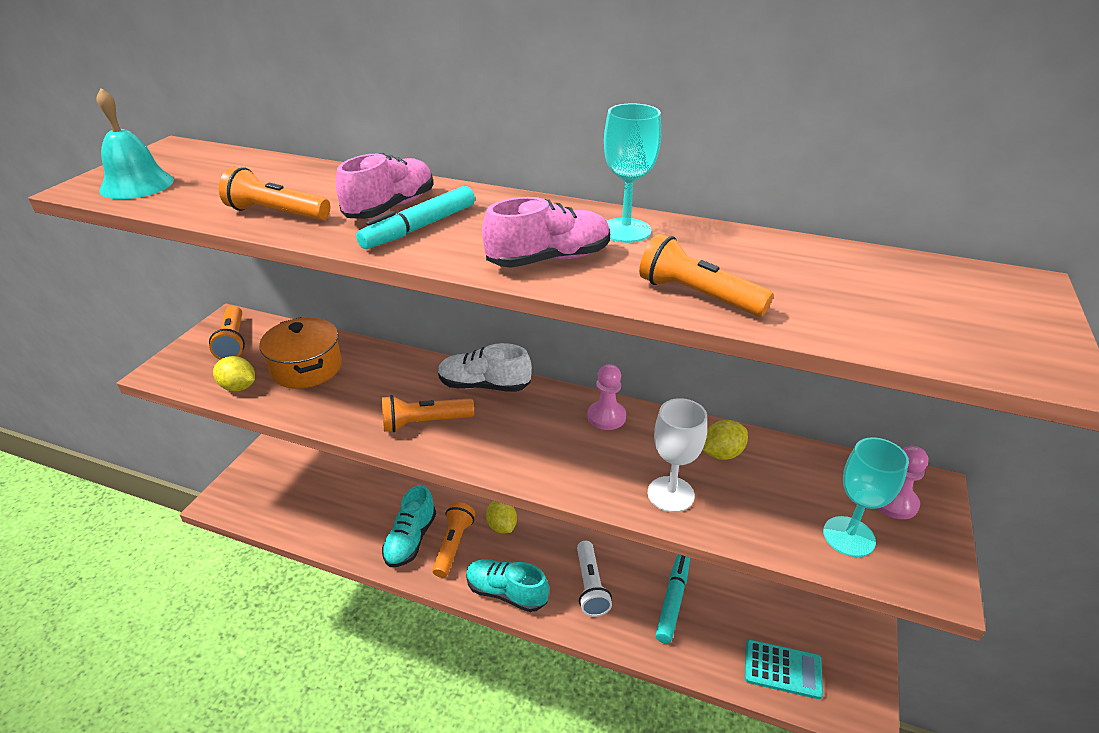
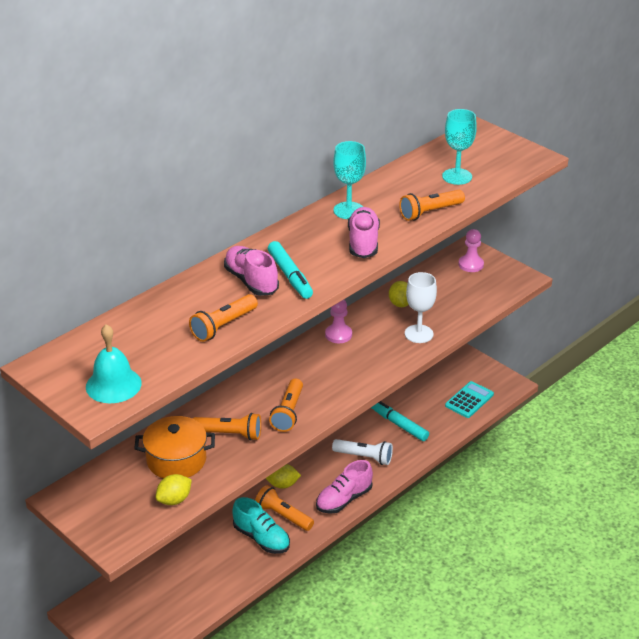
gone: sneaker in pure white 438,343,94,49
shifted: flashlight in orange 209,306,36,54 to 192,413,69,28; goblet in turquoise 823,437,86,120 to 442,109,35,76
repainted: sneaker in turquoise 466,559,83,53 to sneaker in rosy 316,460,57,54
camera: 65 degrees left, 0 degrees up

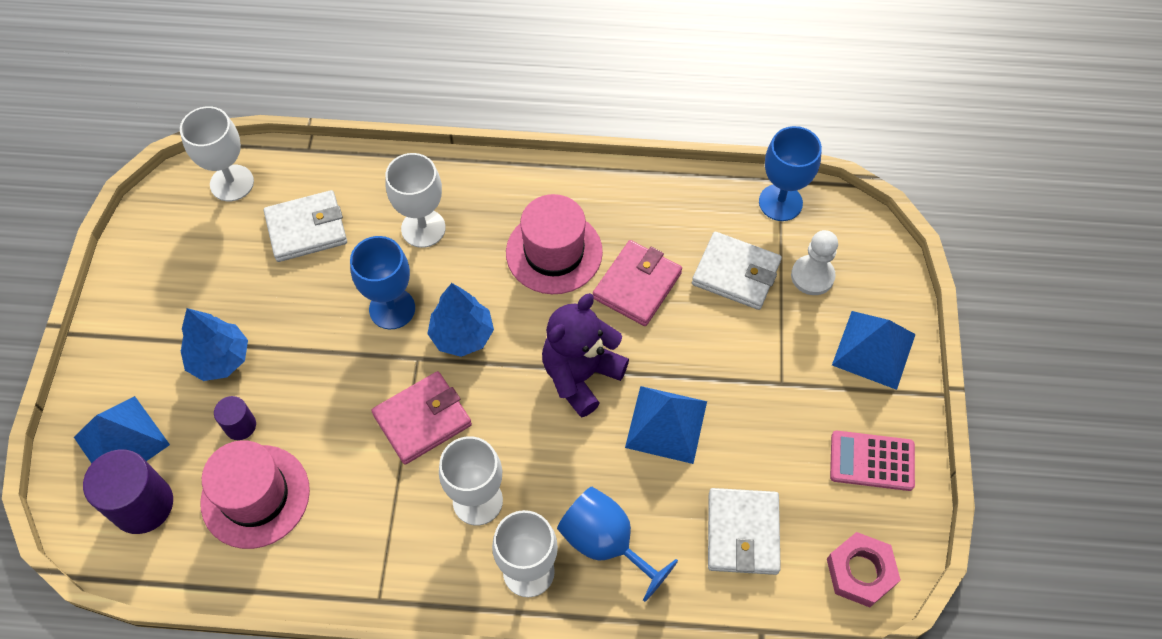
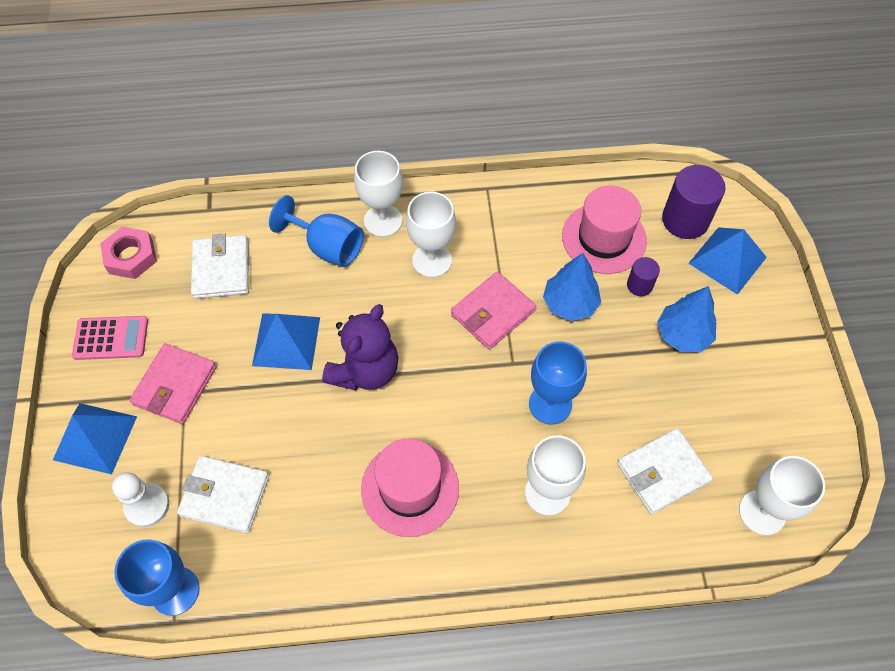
shifted: card wallet in rosy 593,240,89,86 to 129,343,88,81; toy tree in blue 427,283,67,74 to 543,253,58,68
camera: 170 degrees right, 0 degrees up

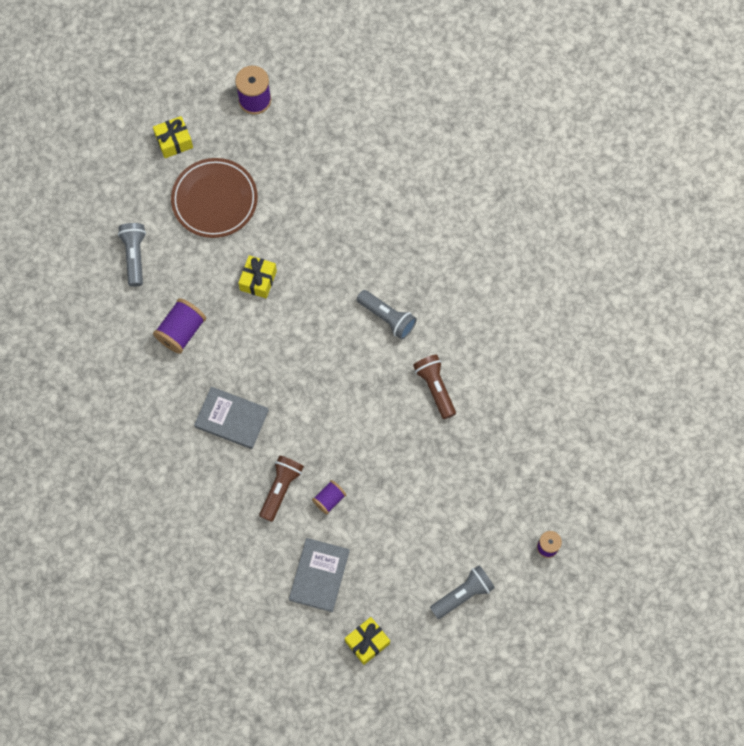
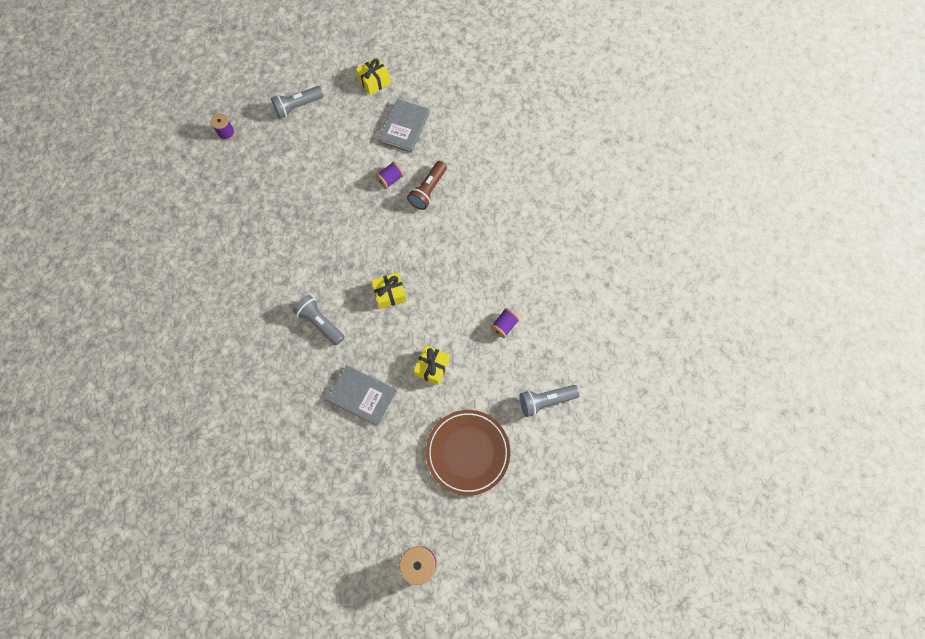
gone: flashlight in dark brown 413,355,43,64
shifted: hardback in grey 194,387,75,62 to 327,365,69,61; wrapped gift in bright yellow 153,116,40,42 to 371,272,36,37
rotated: flashlight in grey 118,223,28,64 = 519,385,61,32 75 degrees clockwise
scaled: spool in violet 153,298,53,56 = 490,308,30,30 x0.61
camera: 175 degrees left, 0 degrees up

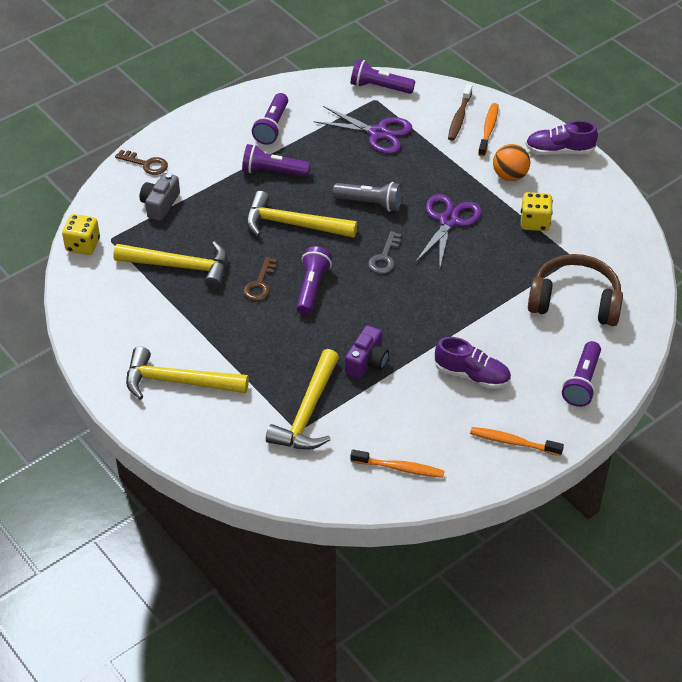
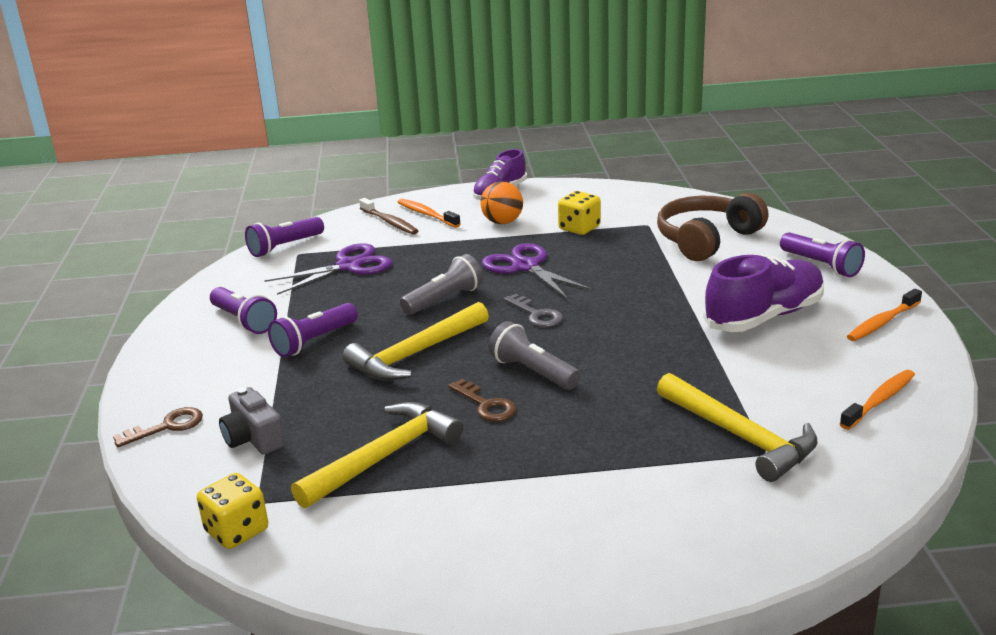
gone: hammer in bright yellow 126,347,123,53; compact camera in violet 345,325,44,54
repainted: flashlight in violet 296,246,36,69 to flashlight in grey 488,321,93,69
scaled: sneaker in violet 435,337,76,52 = 703,255,121,77 x1.51
camera: 55 degrees left, 20 degrees down

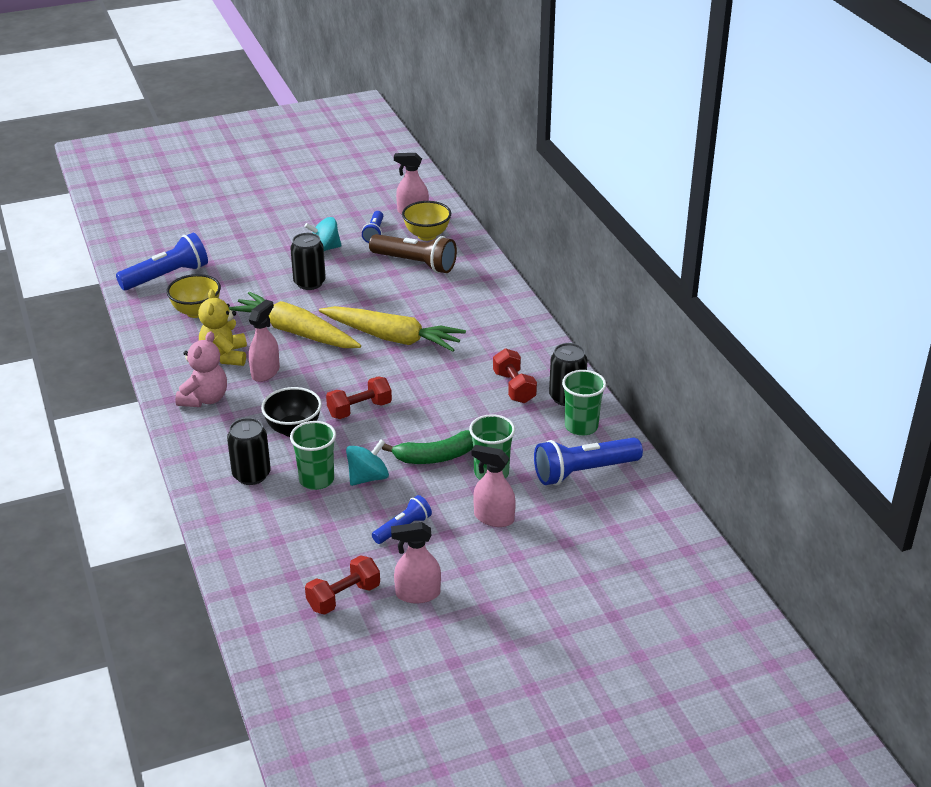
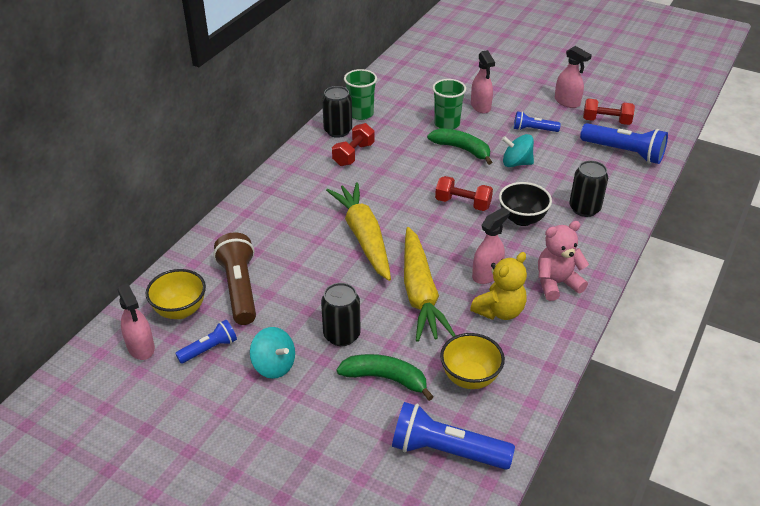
gone: cup in green 290,421,46,69
new: toy banana in green 336,354,98,47
shifted: flashlight in blue 534,437,109,48 to 580,123,88,41
rotated: sprayer in rosy 249,300,31,82 = 472,207,38,77 150 degrees clockwise
camera: 130 degrees left, 5 degrees up

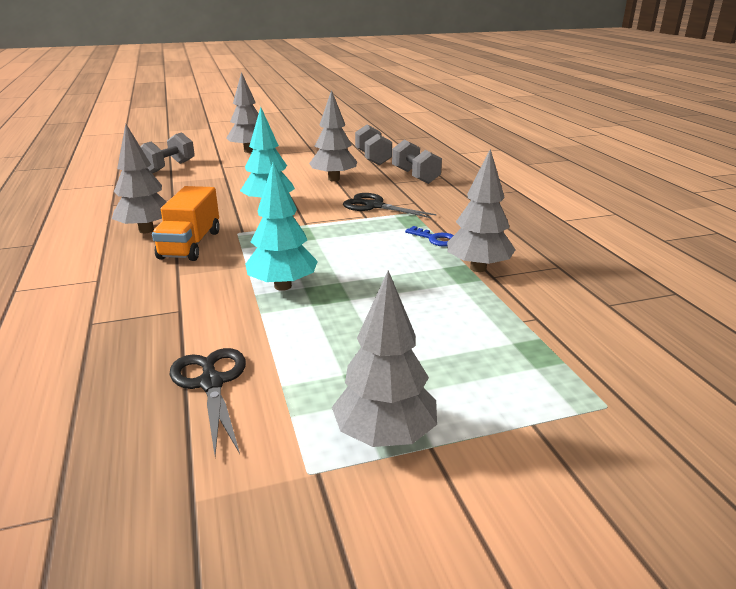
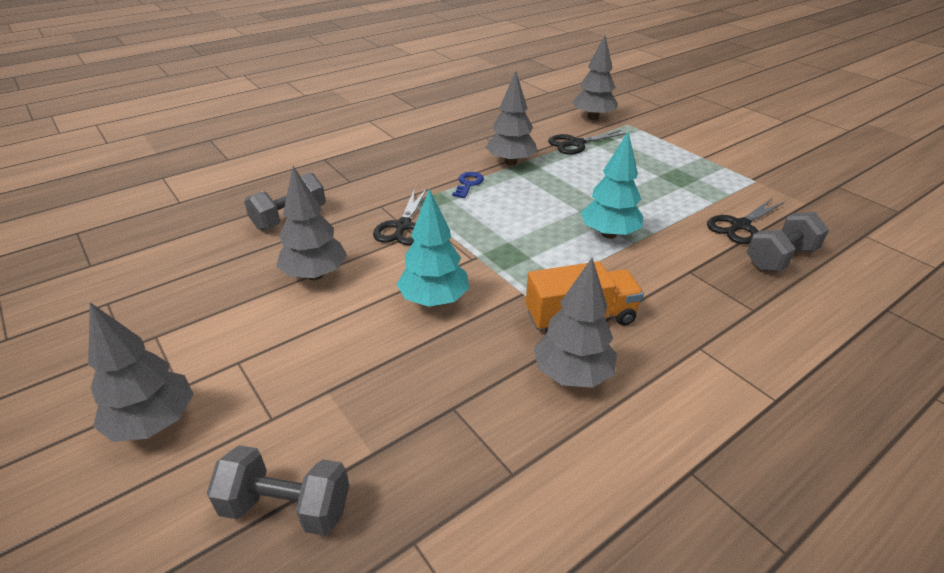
new: scissors in black 548,130,79,24
shifted: toy tree in grey 332,270,105,177 to 572,35,46,85; hand weight in grey 355,124,37,41 to 746,212,83,59
camera: 110 degrees left, 10 degrees up

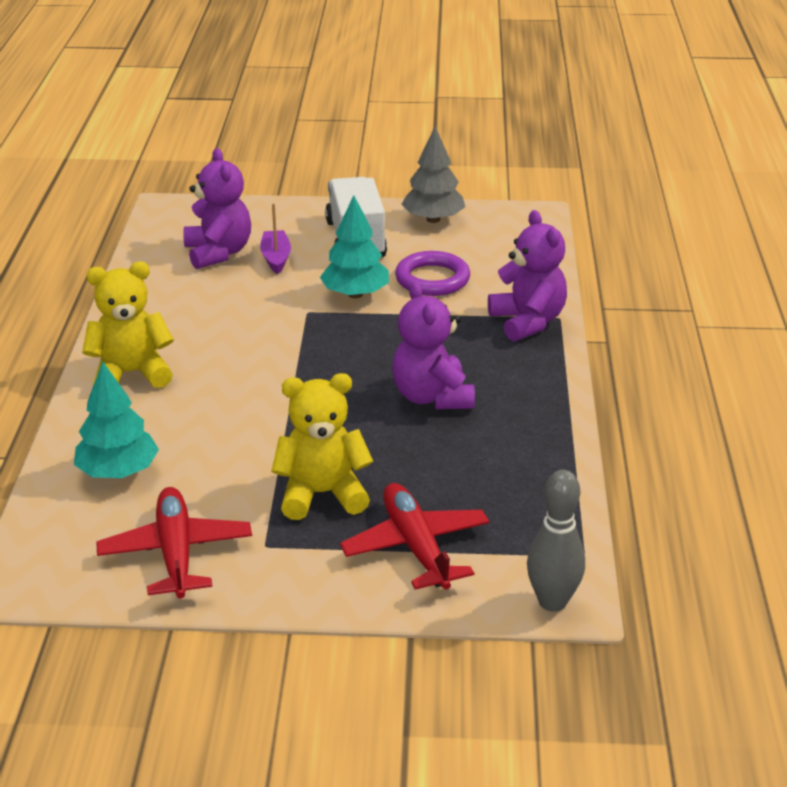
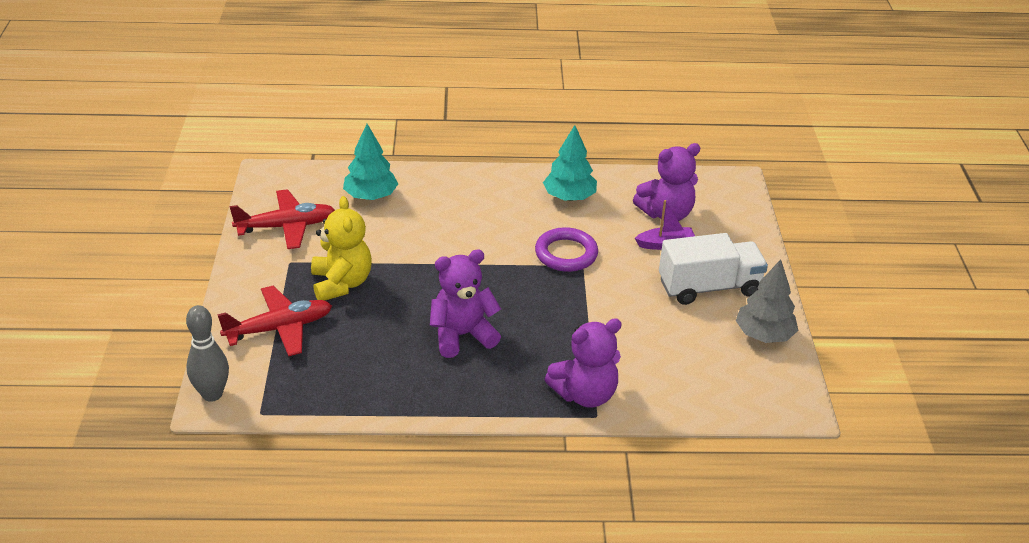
gone: teddy bear in bright yellow 82,262,92,126
shifted: torus in violet 395,251,75,45 to 535,227,63,45; toy tree in turquoise 320,195,69,103 to 543,125,54,76
camera: 85 degrees right, 5 degrees up

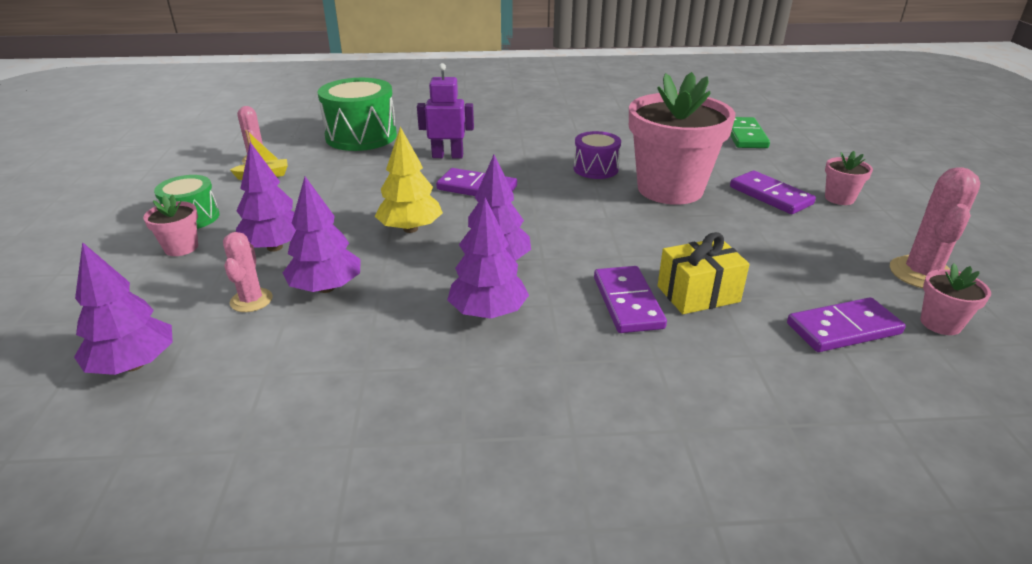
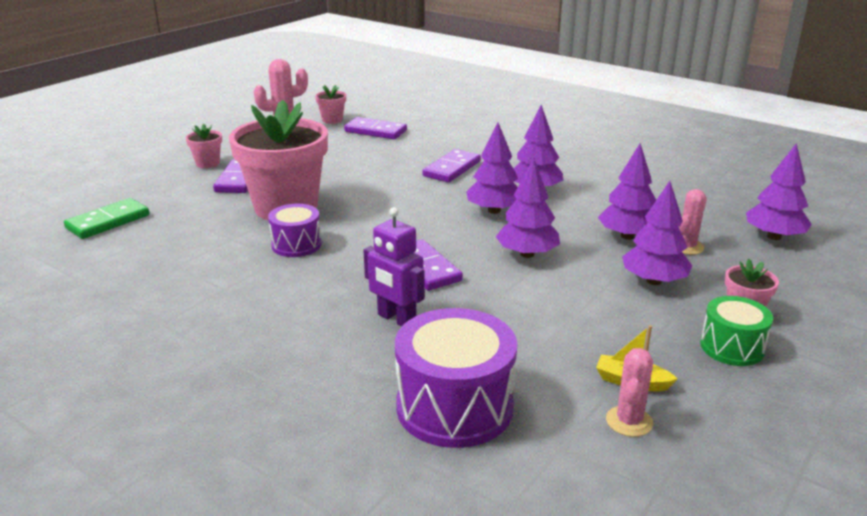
gone: wrapped gift in bright yellow 657,232,93,82
repainted: snare drum in green 318,78,79,73 to snare drum in violet 395,308,122,140; toy tree in bright yellow 375,127,68,106 to toy tree in violet 496,158,64,100
camera: 140 degrees left, 5 degrees down

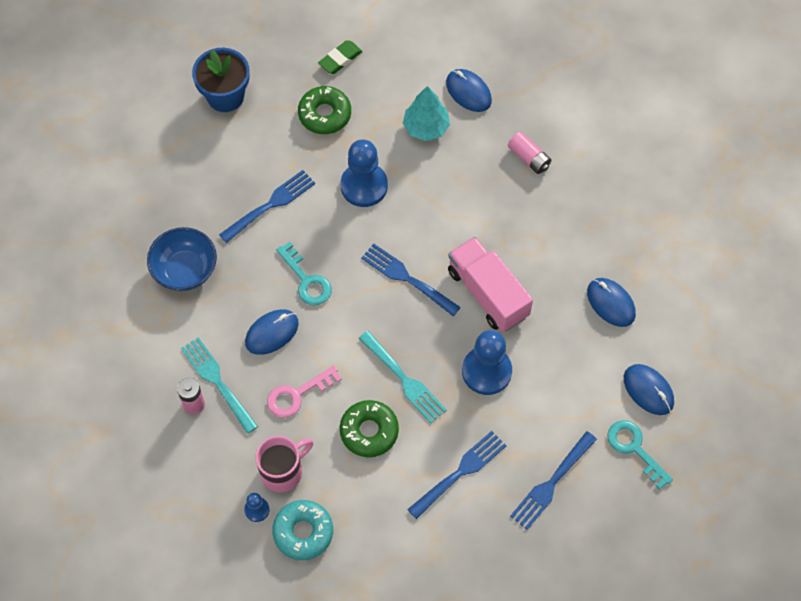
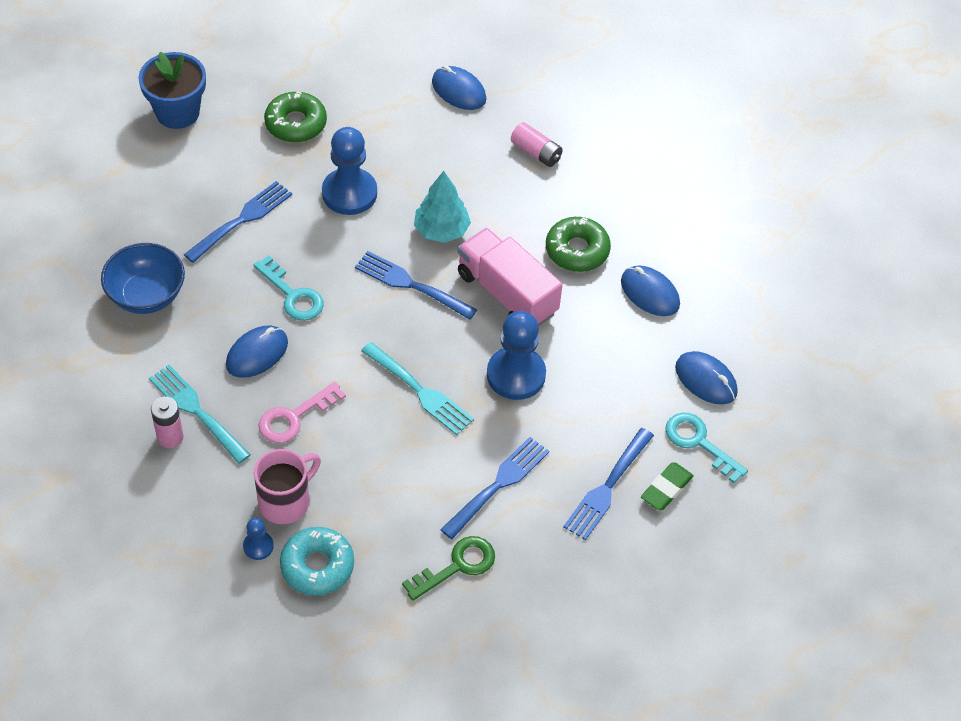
new: key in green 402,536,93,65
shifted: toy tree in turquoise 403,86,47,55 to 414,171,57,72; doughnut in green 340,400,59,57 to 546,217,65,55; eraser in green 318,40,44,34 to 641,462,53,48
camera: 10 degrees left, 10 degrees down

